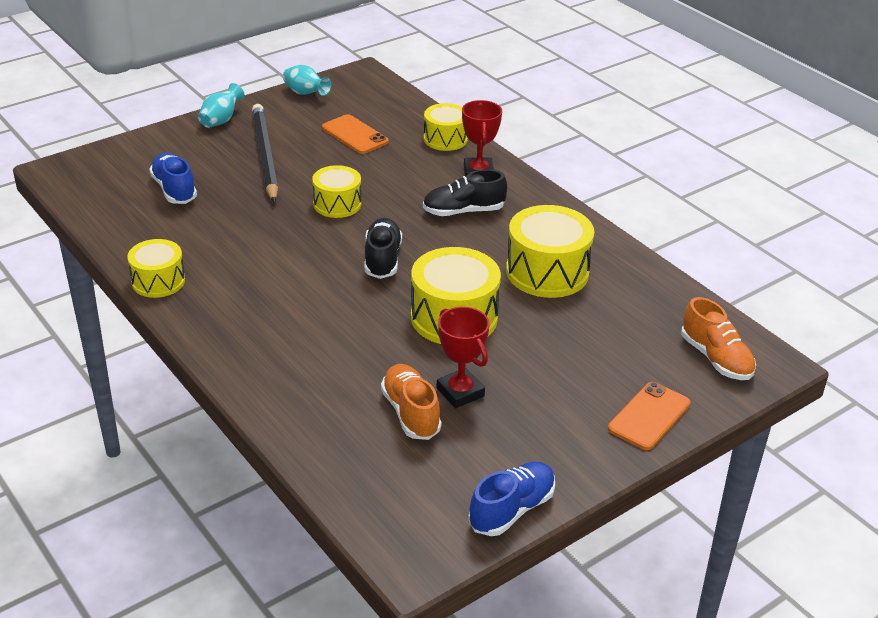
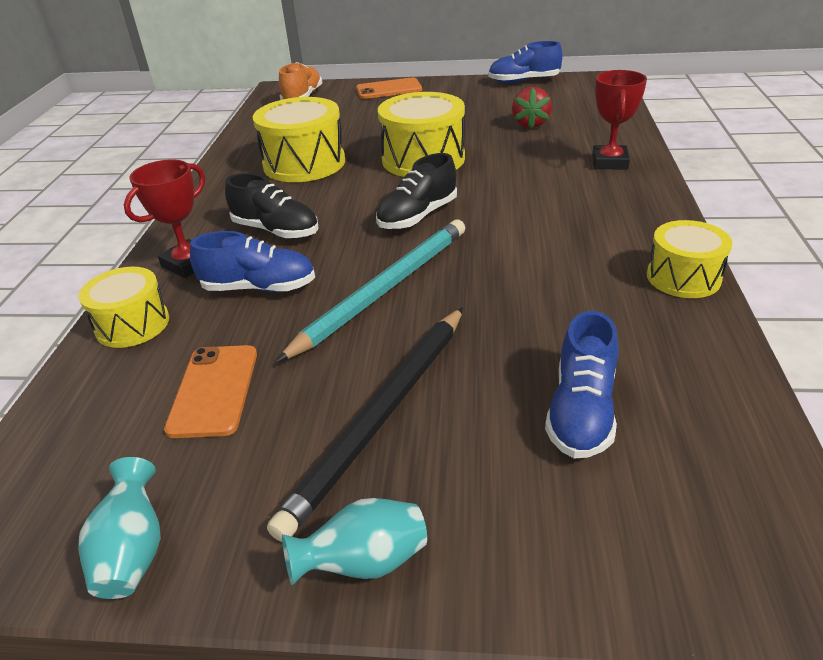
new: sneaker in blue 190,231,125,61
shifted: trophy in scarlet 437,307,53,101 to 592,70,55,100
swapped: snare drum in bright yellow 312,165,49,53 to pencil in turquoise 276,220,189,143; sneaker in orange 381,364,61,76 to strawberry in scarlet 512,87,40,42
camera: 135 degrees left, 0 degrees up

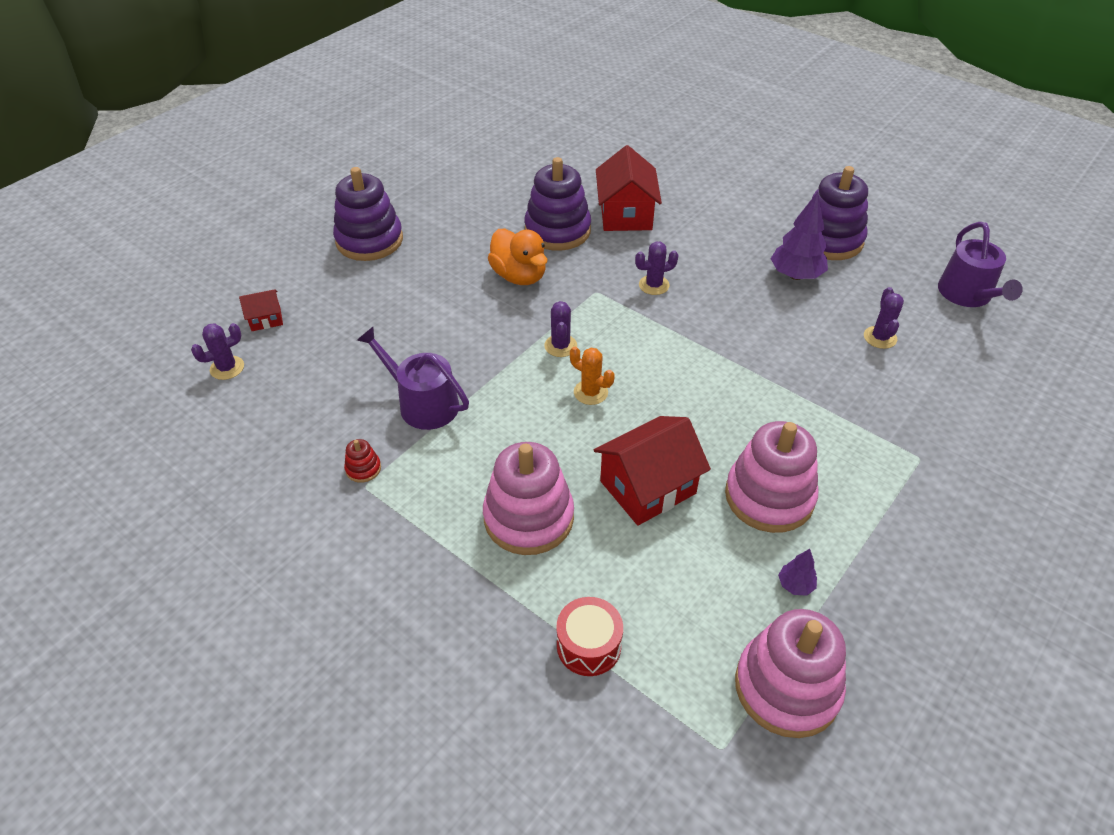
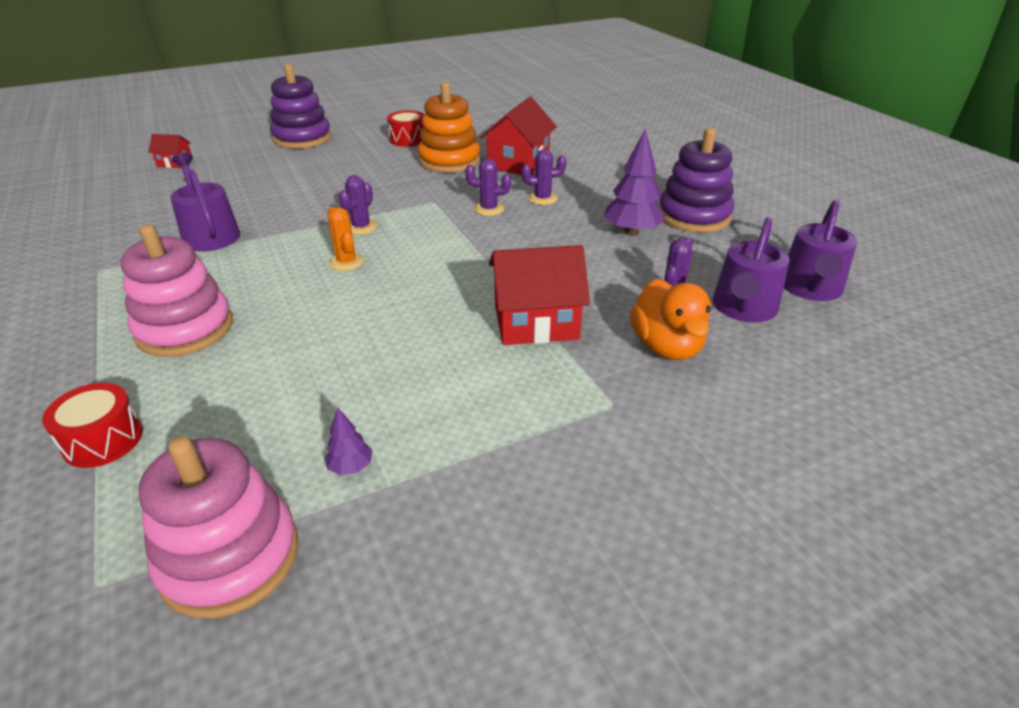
gone: stacking toy in scarlet 344,439,37,44; stacking toy in rosy 725,421,93,112
new: snare drum in scarlet 387,110,37,37; sprinkling can in violet 713,217,76,106
shifted: toy house in scarlet 594,416,117,110 to 489,245,101,100; prickly plant in violet 191,323,53,57 to 522,149,44,56; duck in orange 488,229,59,56 to 630,278,81,82
repainted: stacking toy in violet 524,157,67,94 to stacking toy in orange 418,82,62,91
camera: 25 degrees right, 10 degrees down

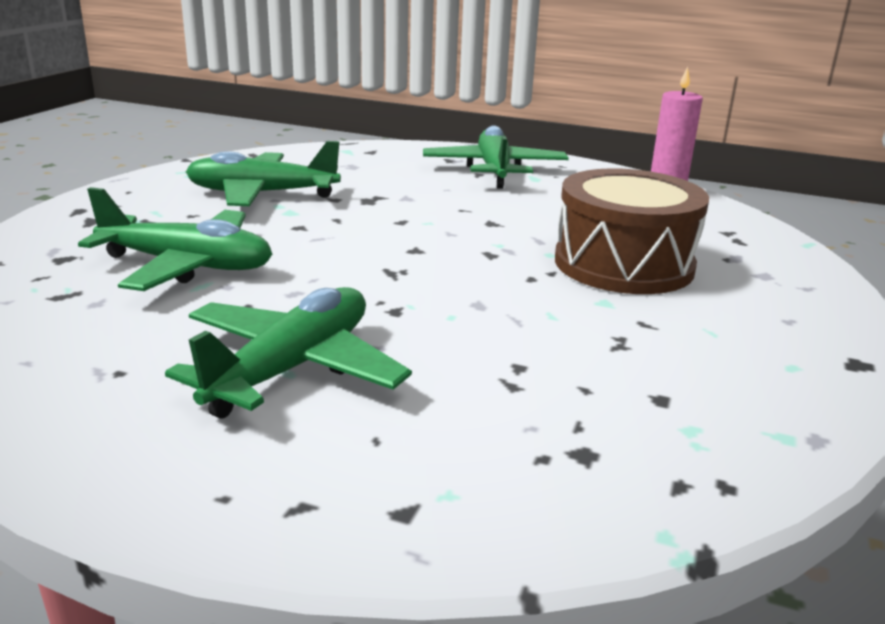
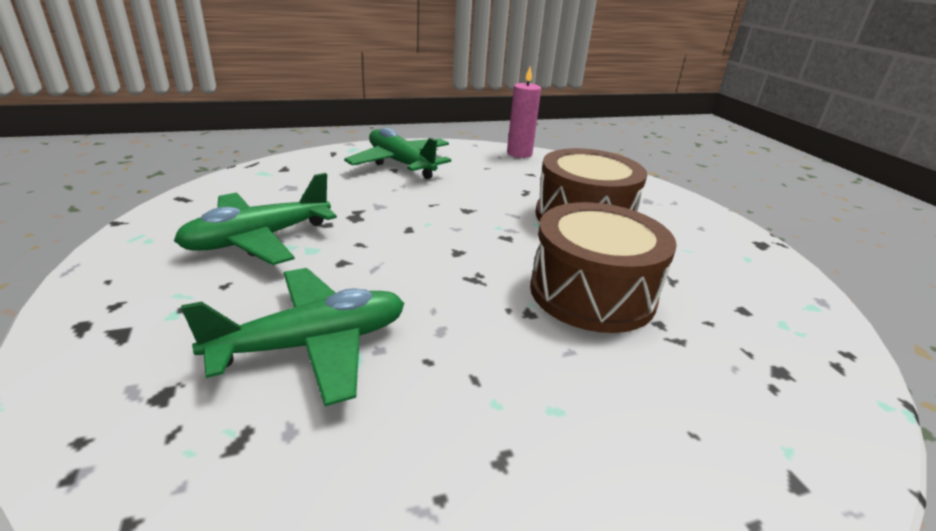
gone: aeroplane in green 165,287,247,132
new: snare drum in dark brown 530,202,147,131
camera: 40 degrees left, 5 degrees up

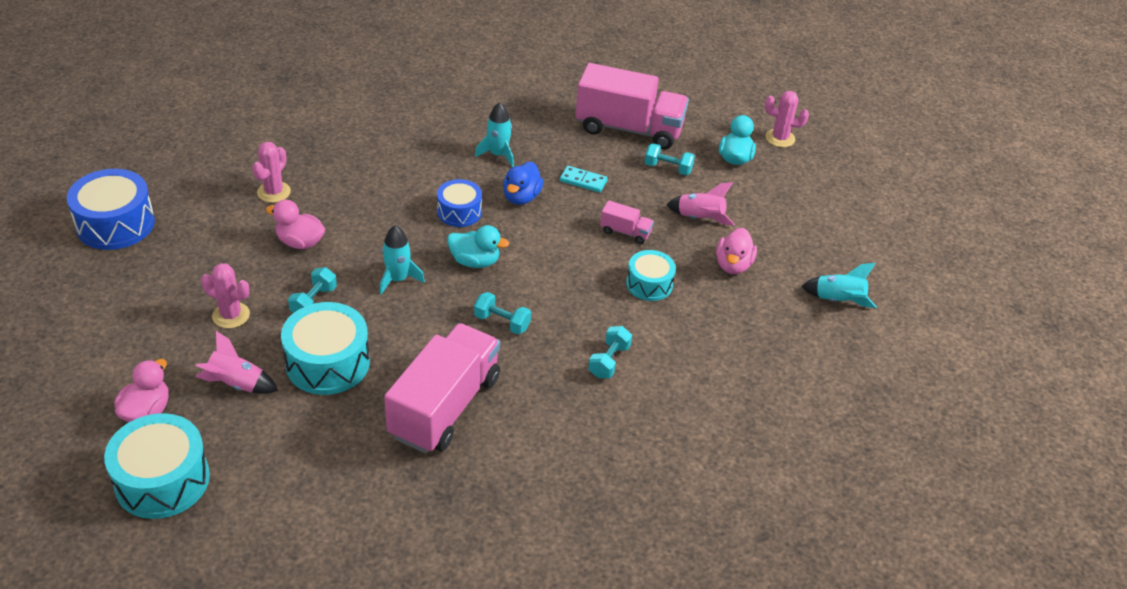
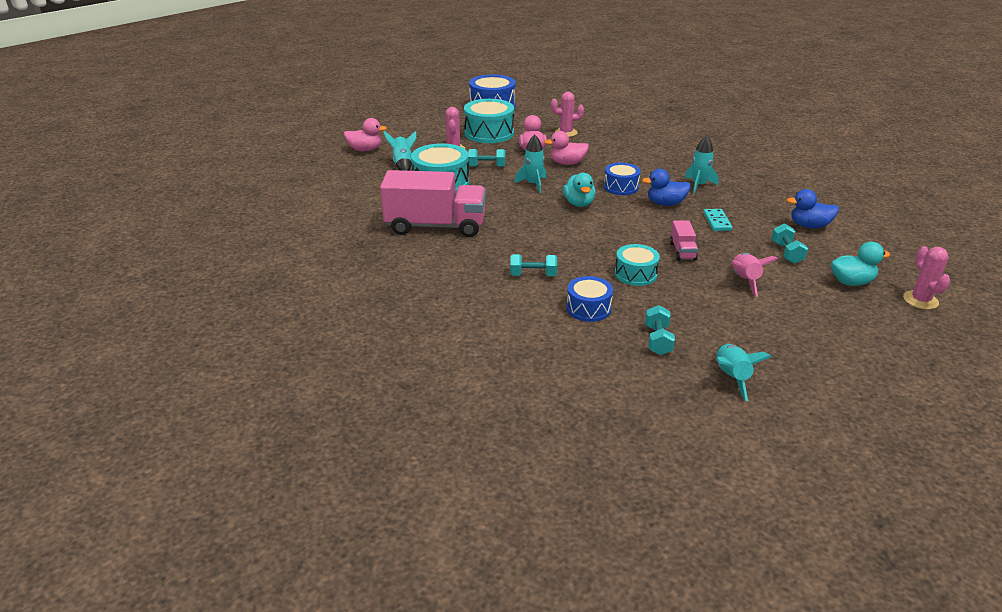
new: snare drum in blue 566,276,47,46
shifted: snare drum in turquoise 104,413,106,106 to 464,99,50,44; duck in rosy 716,228,41,46 to 544,131,45,34; hand weight in turquoise 474,292,57,43 to 645,305,30,50
swapped: truck in rosy 576,63,113,86 to duck in blue 786,189,53,40
repainted: rocket in rosy 195,331,83,63 to rocket in turquoise 384,131,33,40
camera: 70 degrees right, 10 degrees down

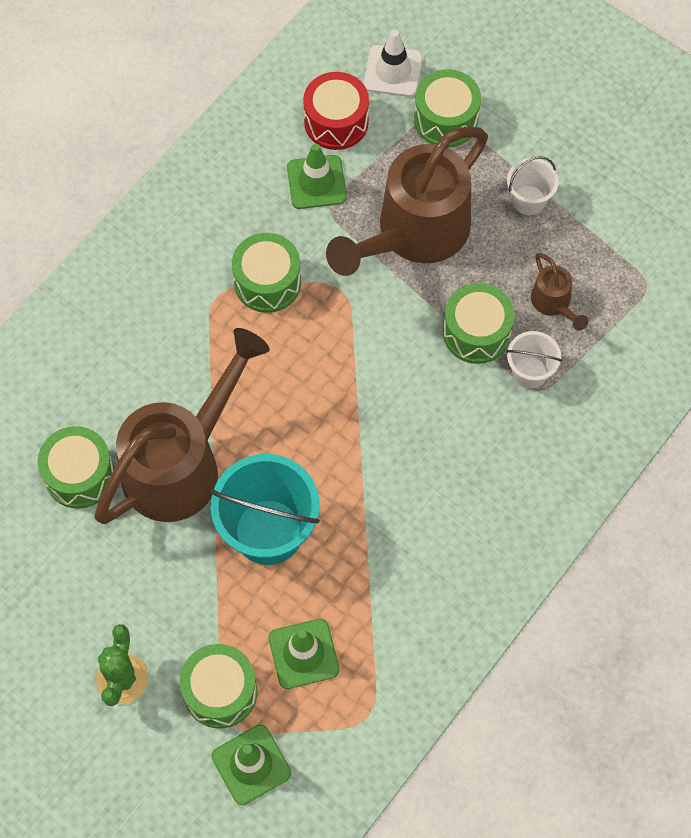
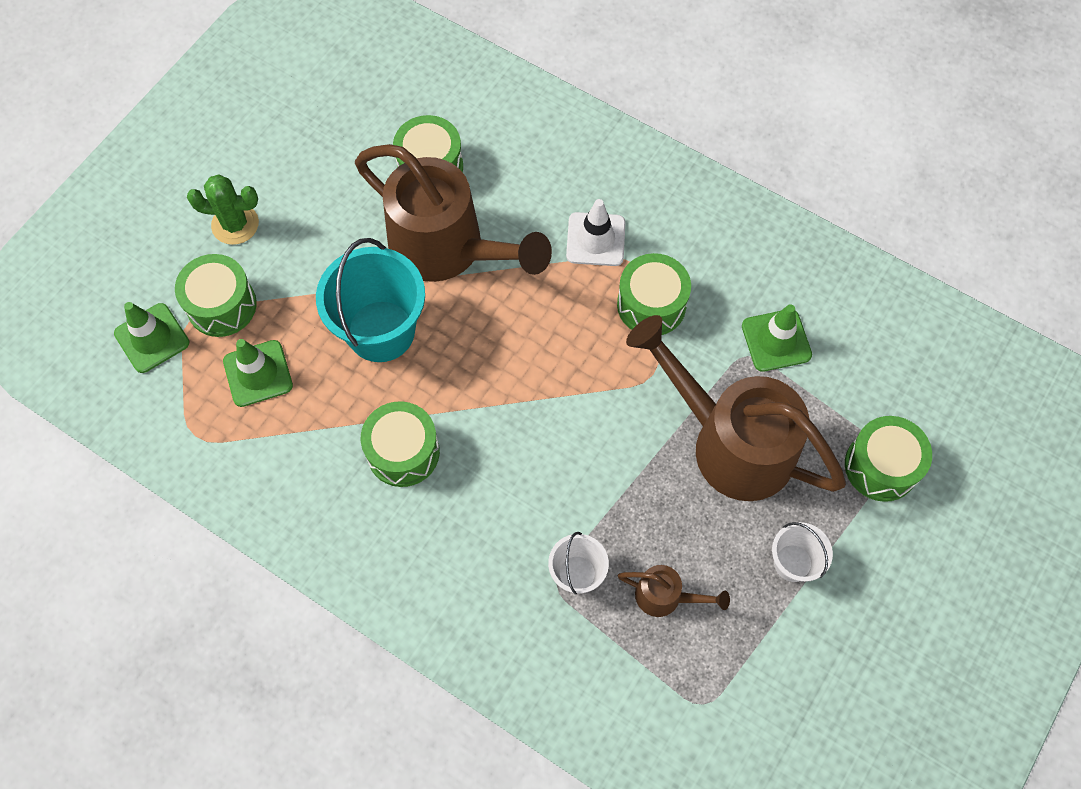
gone: snare drum in scarlet 303,72,66,78
shifted: snare drum in green 443,283,71,81 to 361,401,79,86; road cone in pure white 364,30,59,67 to 566,199,59,67
rotated: sprinkling can in dark brown 531,253,57,78 = 618,565,112,52 135 degrees counterclockwise
camera: 85 degrees right, 0 degrees up

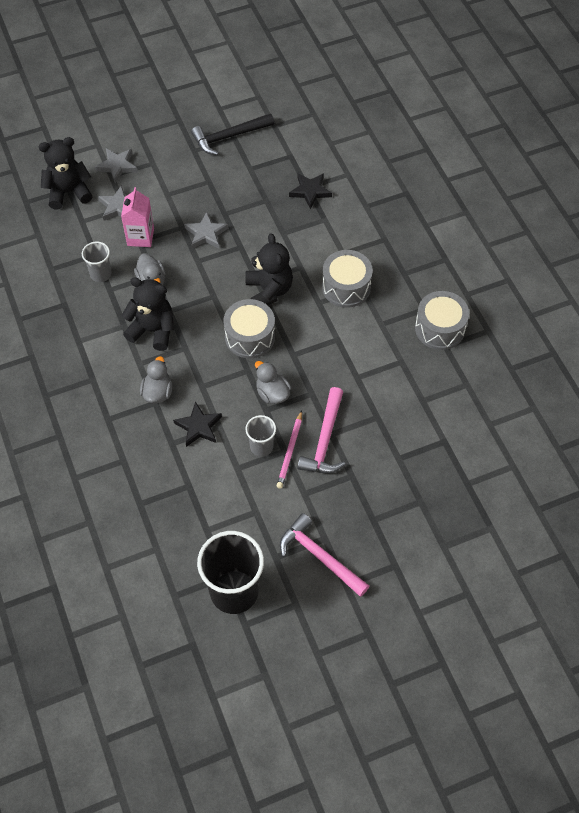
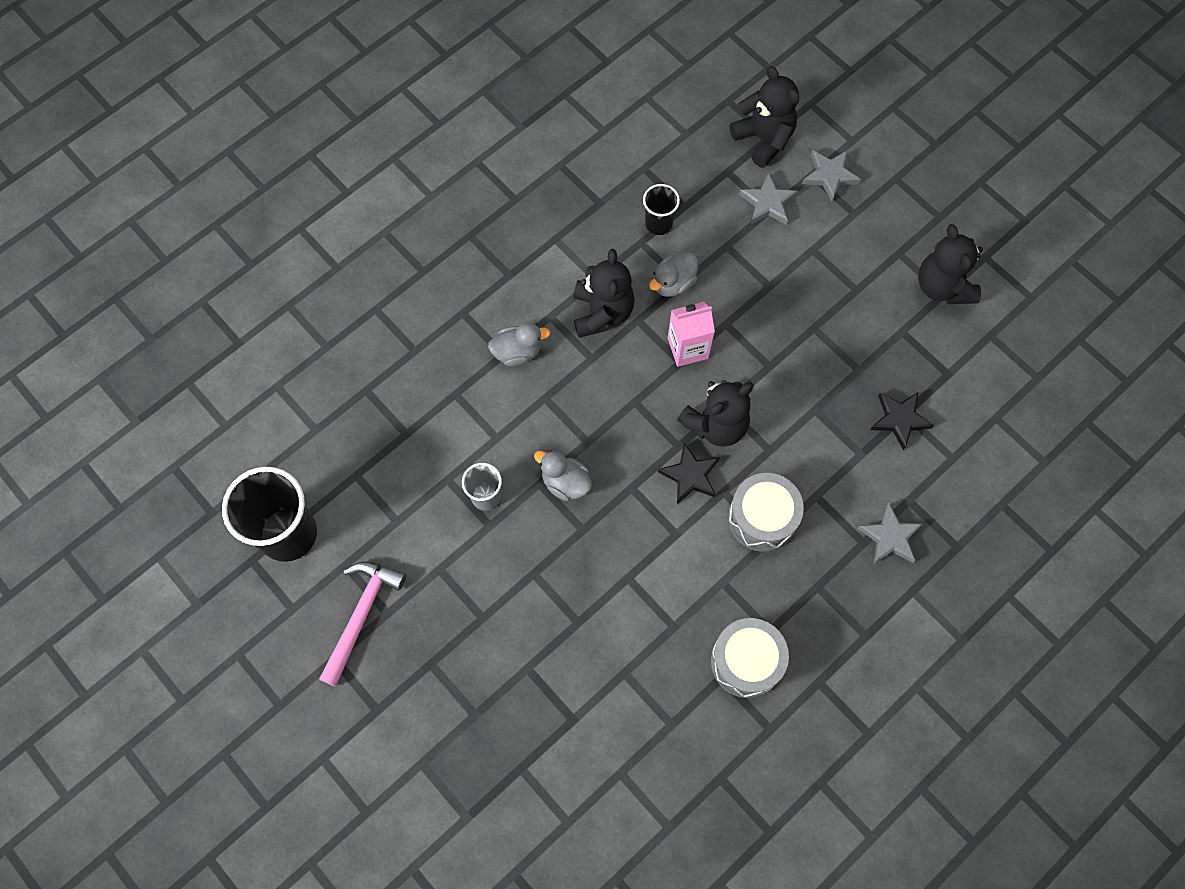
gone: snare drum in grey 224,299,51,59; pencil in rosy 277,410,25,79; hammer in rosy 297,387,48,86
shifted: star shape in black 173,401,49,46 to 658,443,61,61; milk carton in rosy 121,187,33,60 to 668,302,47,65; star shape in grey 184,212,44,37 to 858,503,65,61
swapped: hammer in black 191,113,83,42 to teddy bear in black 918,224,65,80
repainted: cup in grey 82,242,29,40 to cup in black 643,184,37,51
rotated: duck in grey 255,361,36,43 = 534,450,58,51 90 degrees counterclockwise
camera: 70 degrees right, 10 degrees up

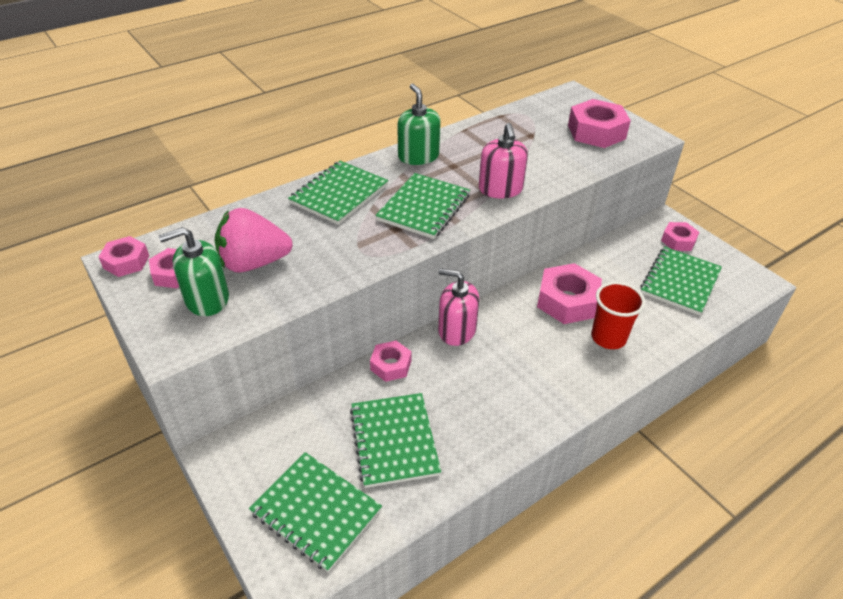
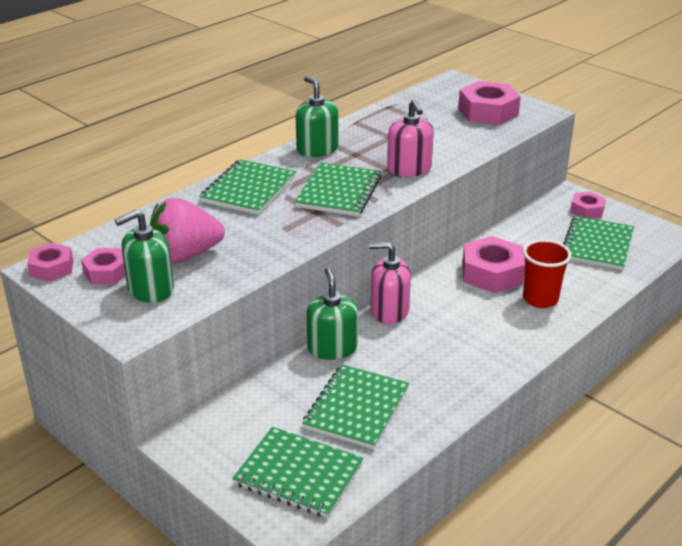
swapped: nut in rosy 370,341,41,41 to pump bottle in green 307,268,51,92
rotated: notepad in green 350,393,91,95 = 302,364,107,85 45 degrees clockwise
camera: 10 degrees left, 10 degrees down

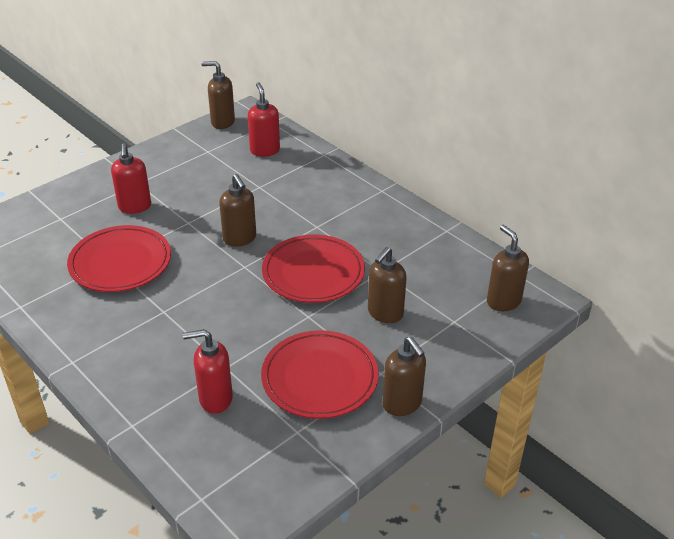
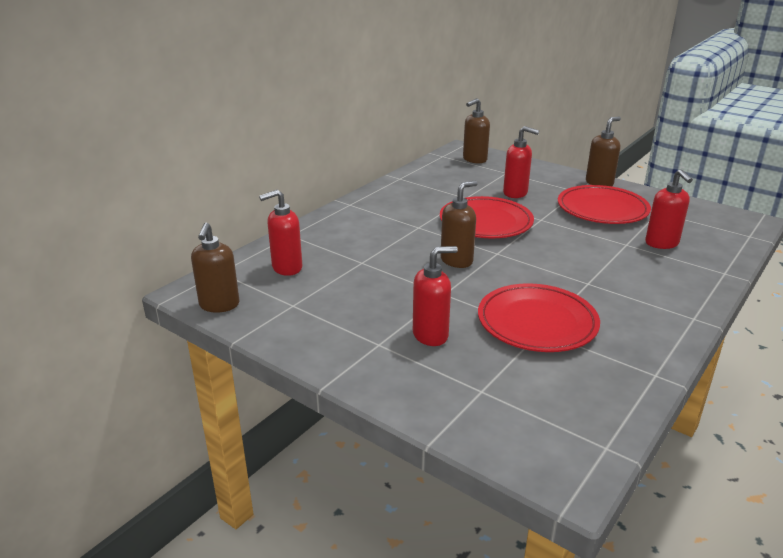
repainted: pump bottle in dark brown 368,247,39,76 to pump bottle in scarlet 503,126,36,72
camera: 100 degrees left, 10 degrees down

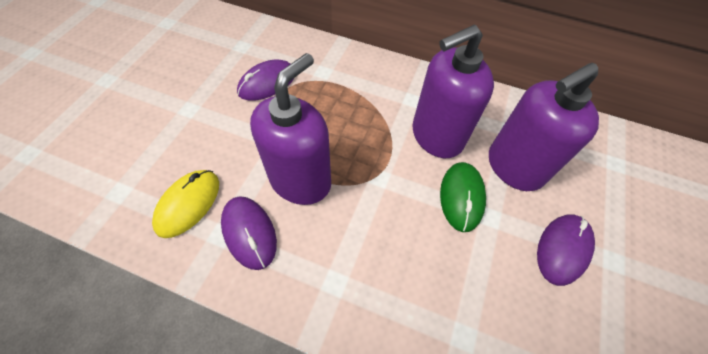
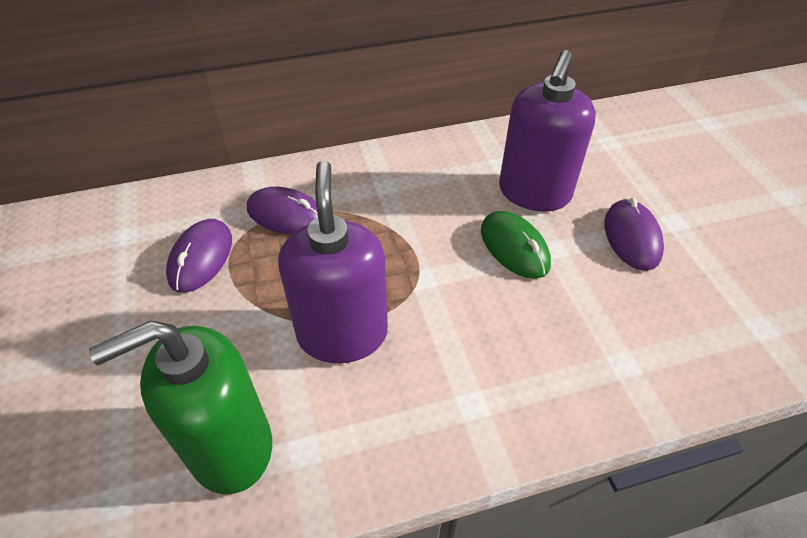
gone: pump bottle in violet 412,25,82,133
shifted: PC mouse in violet 221,196,56,74 to 247,187,71,48
swapped: PC mouse in bright yellow 152,170,67,68 to pump bottle in green 89,321,183,173
camera: 35 degrees left, 10 degrees down

